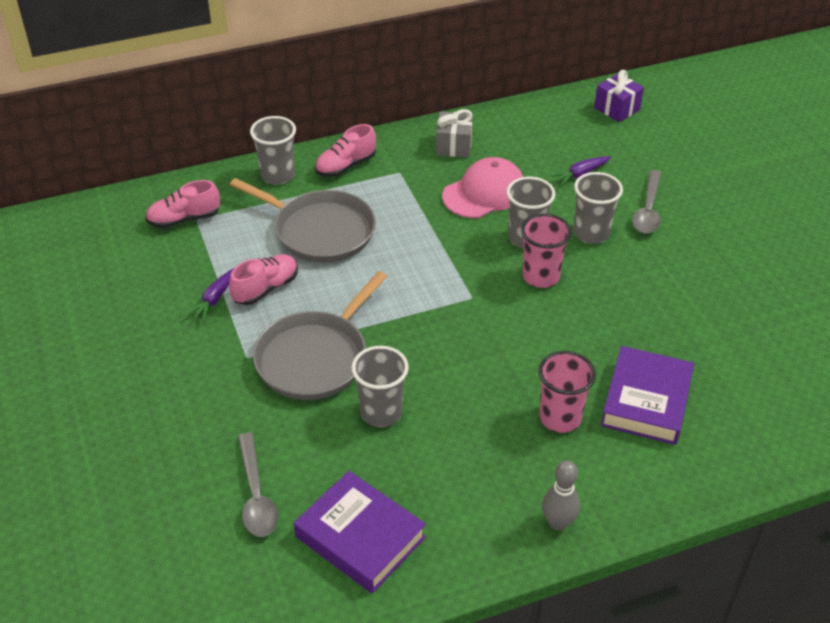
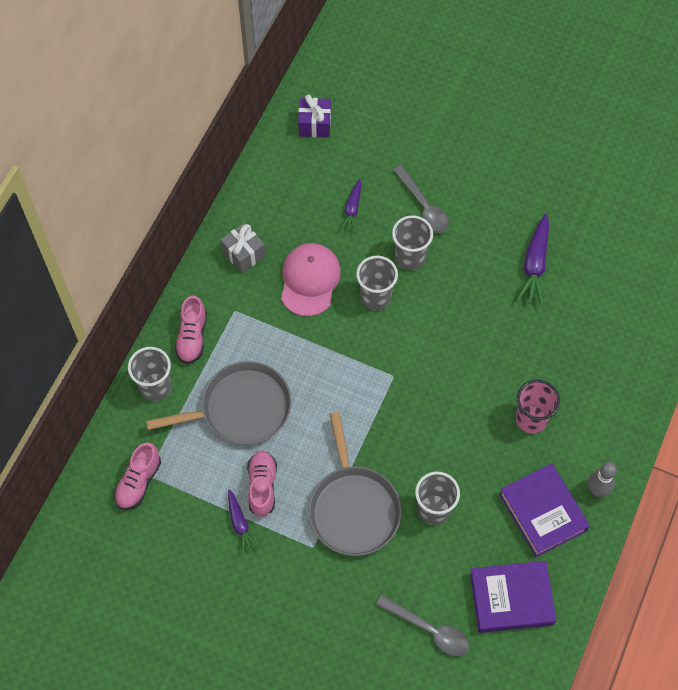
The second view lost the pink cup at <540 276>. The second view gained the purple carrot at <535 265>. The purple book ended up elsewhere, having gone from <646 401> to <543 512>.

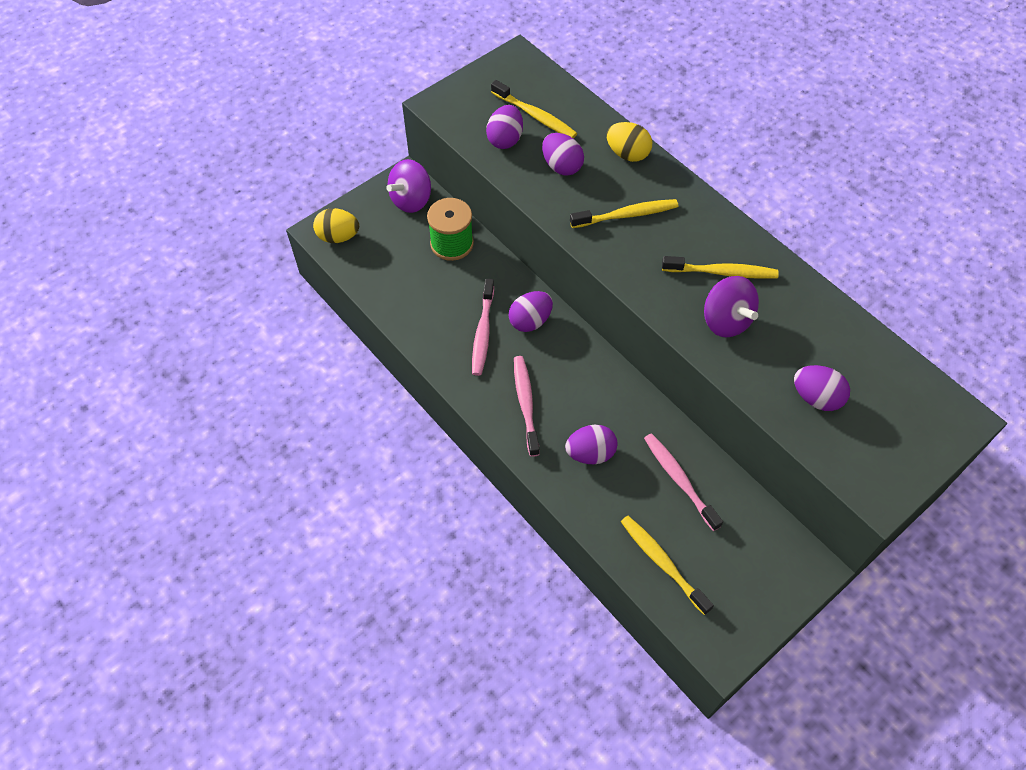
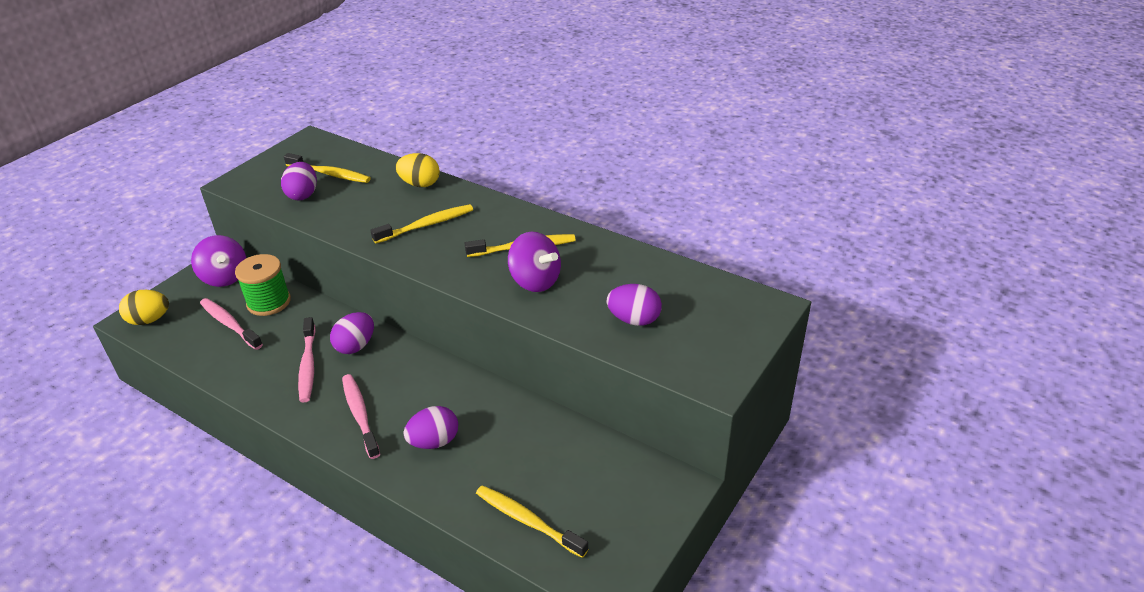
The second view lost the purple egg at <561 166>. The pink toothbrush ended up elsewhere, having gone from <679 480> to <230 324>. The purple spinning top at <411 200> ended up facing another way, 60 degrees counterclockwise from before.

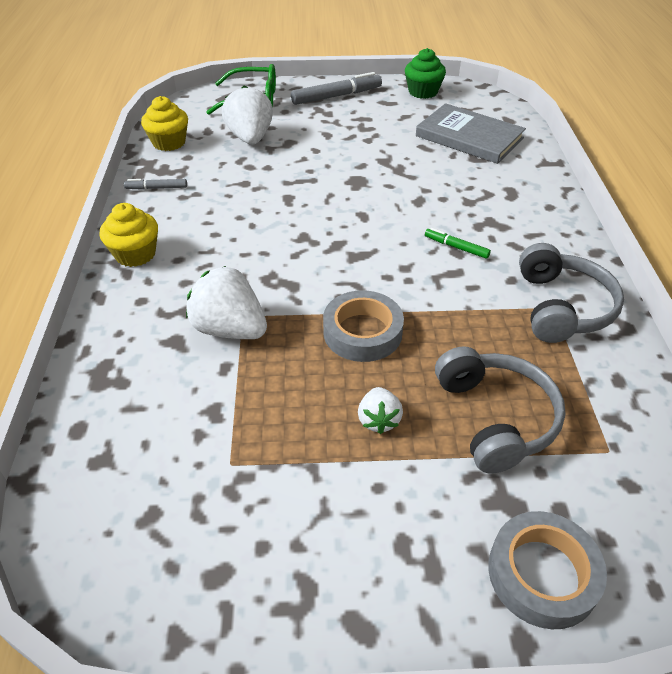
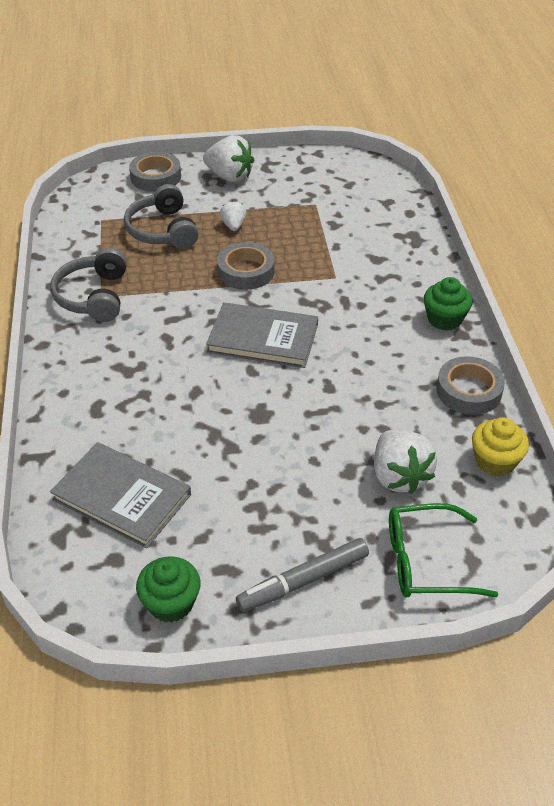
The second view lost the green marker at <456 247>. The second view gained the grey book at <263 338>. The white strawberry ended up elsewhere, having gone from <230 329> to <229 176>. Where the grey marker stood at <156 188>, the grey tape came to stand at <468 391>. What was the yellow cupcake at <135 254> turned into the green cupcake at <444 319>.

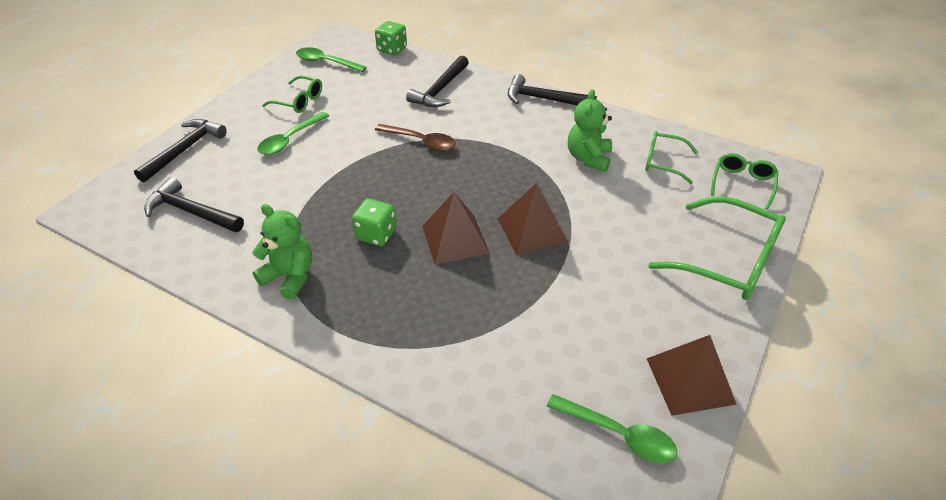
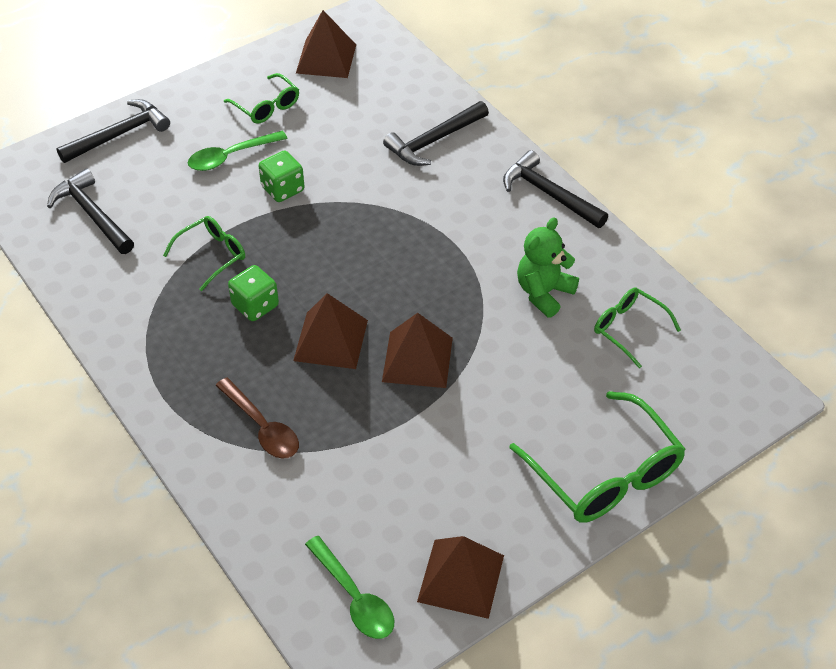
The second view lost the green teddy bear at <290 277>. The green dice ended up elsewhere, having gone from <392 49> to <283 189>. The brown spoon ended up elsewhere, having gone from <421 141> to <262 427>. The green glasses ended up elsewhere, having gone from <742 184> to <211 255>. Where the green spoon stood at <326 62>, the brown pyramid came to stand at <326 58>.

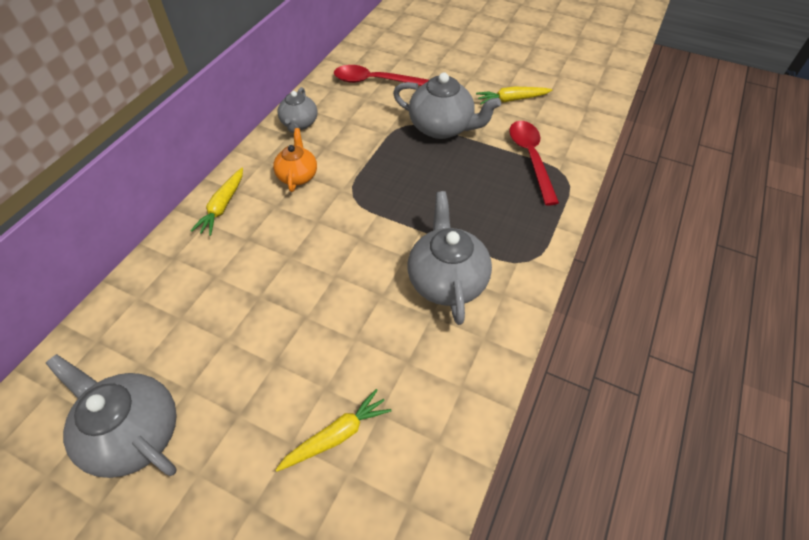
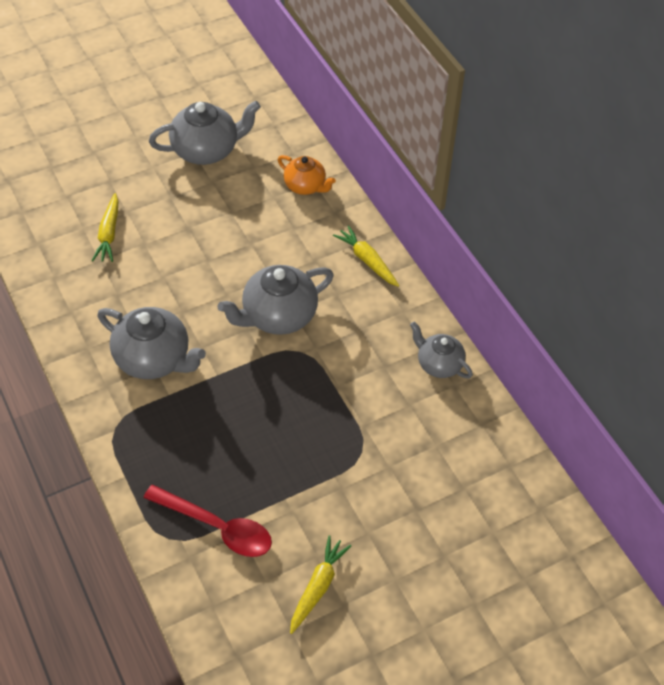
The second view lost the red spoon at <375 81>. The orange teapot ended up elsewhere, having gone from <298 175> to <305 186>. The grey teapot ended up elsewhere, having gone from <442 127> to <278 316>.

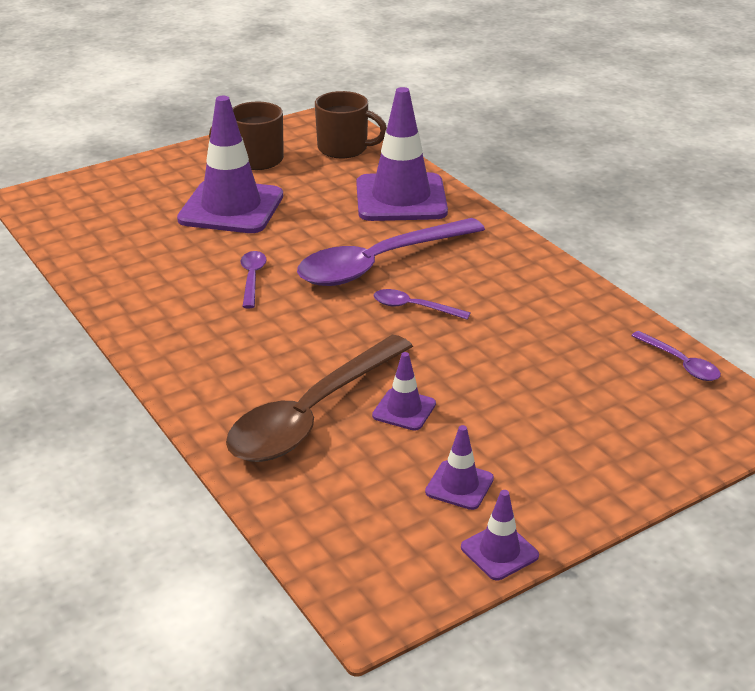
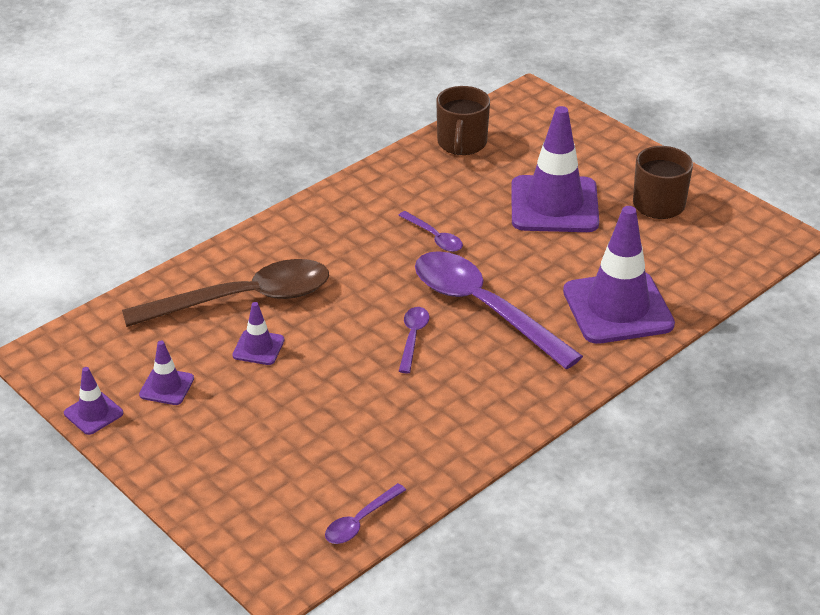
The brown mug ended up elsewhere, having gone from <344 148> to <461 143>. The brown spoon at <311 415> ended up facing another way, 135 degrees clockwise from before. The purple spoon at <252 278> ended up facing another way, 60 degrees clockwise from before.

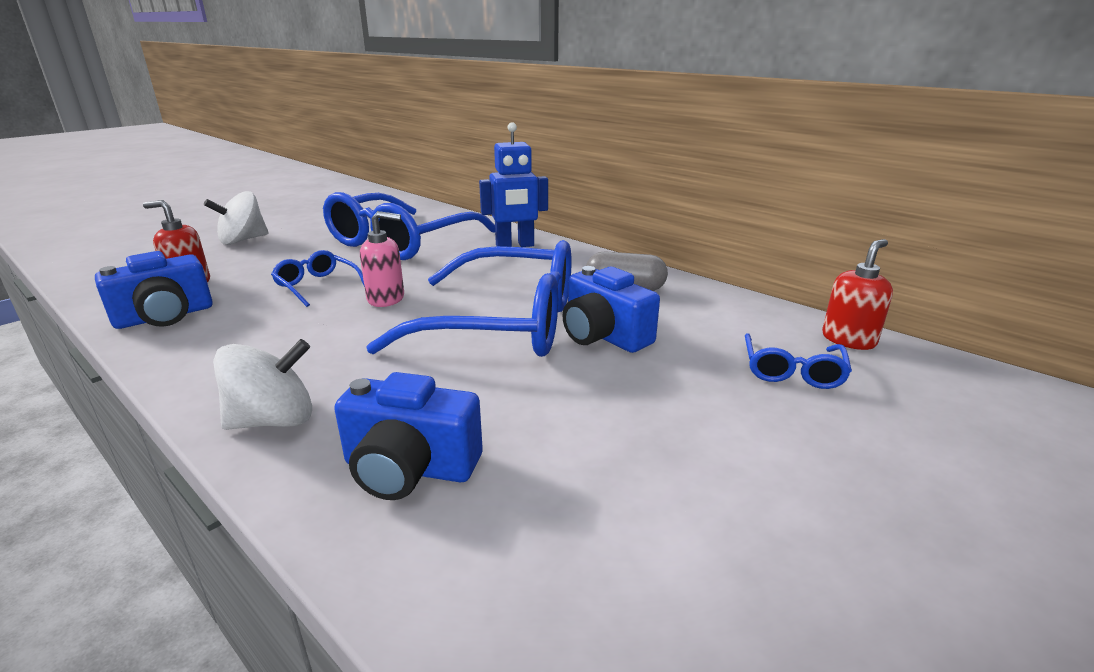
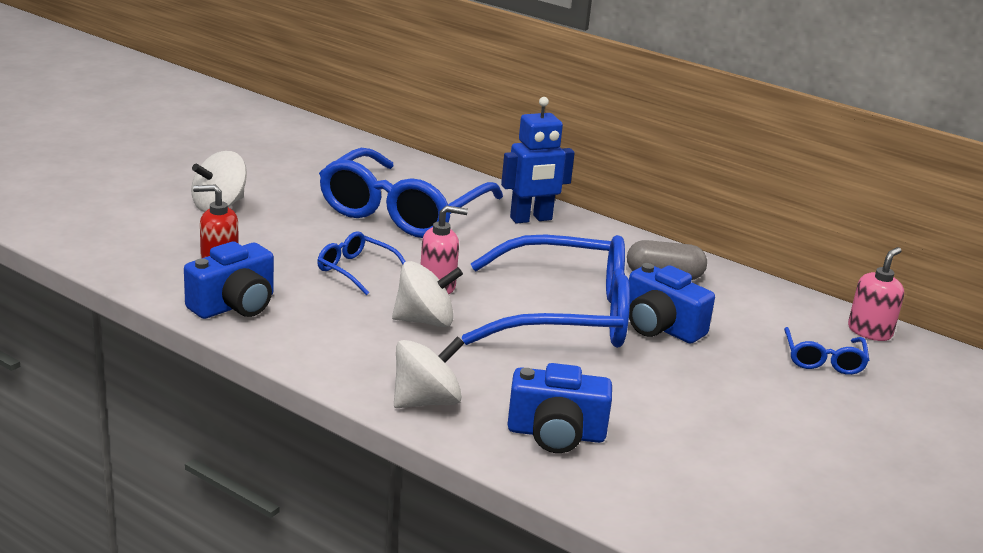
The second view gained the white spinning top at <425 321>. What was the red soap dispenser at <848 340> turned into the pink soap dispenser at <869 331>.

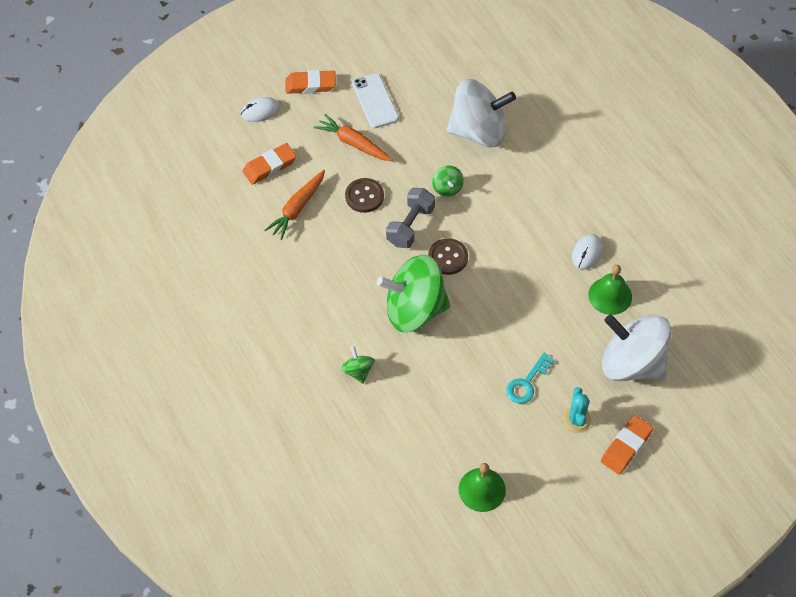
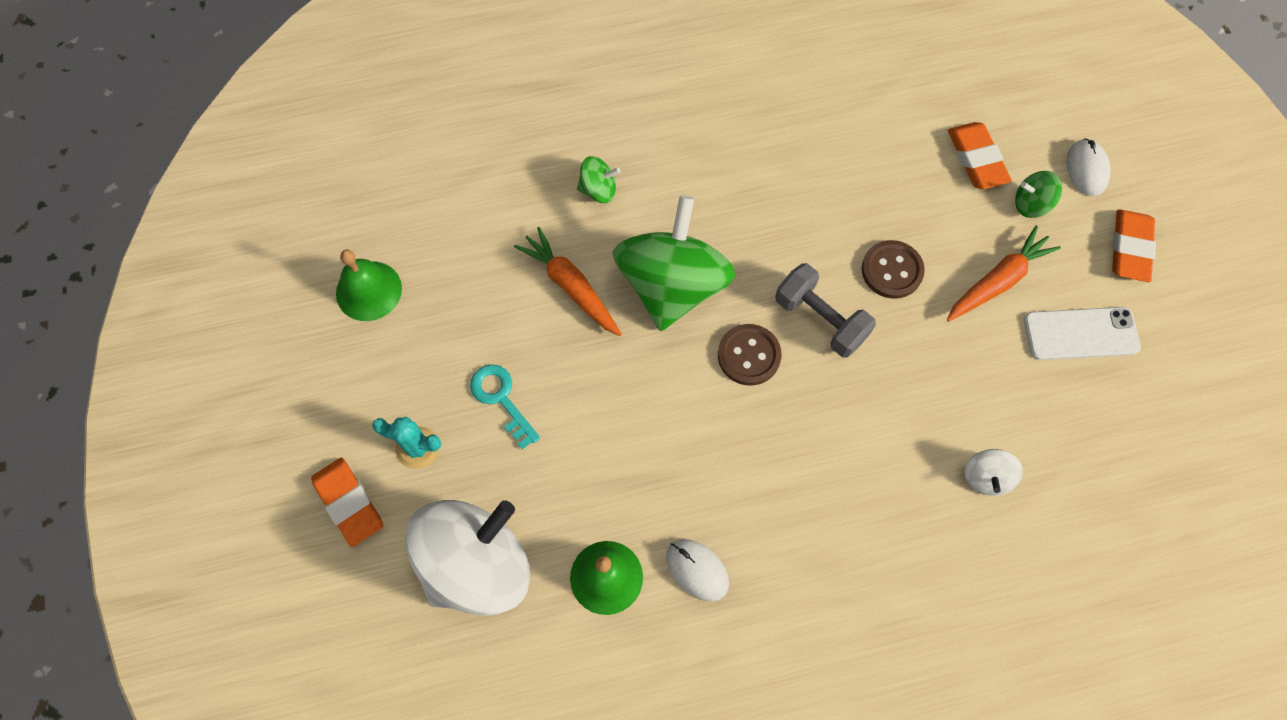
The orange carrot ended up elsewhere, having gone from <297 208> to <571 286>. The green spinning top ended up elsewhere, having gone from <447 188> to <1031 204>. The size of the white spinning top at <479 131> changed by a factor of 0.42.

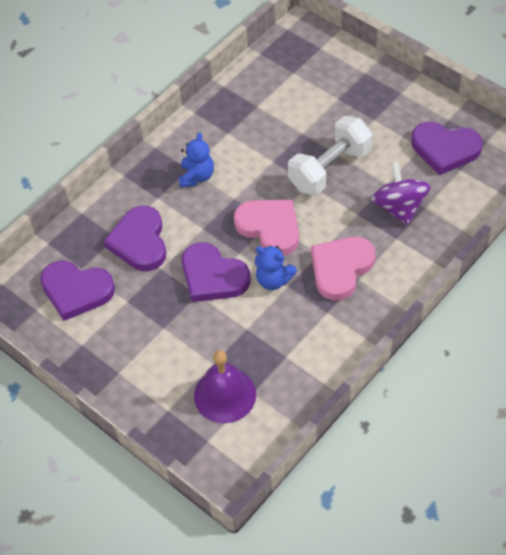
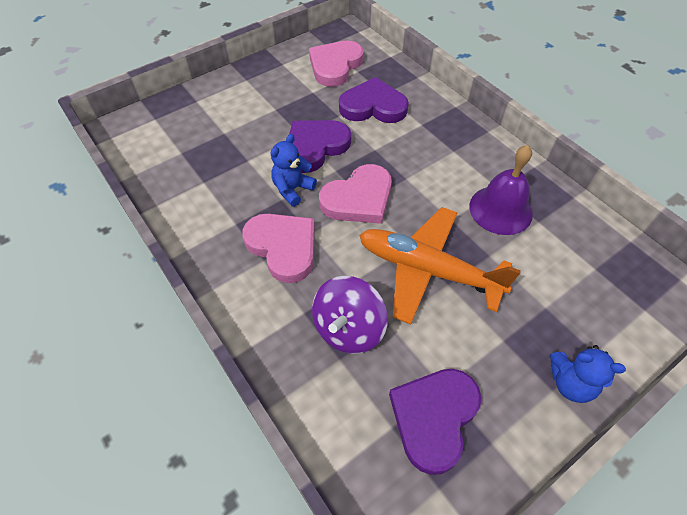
The blue teddy bear ended up elsewhere, having gone from <196 176> to <570 383>. The purple bell ended up elsewhere, having gone from <225 395> to <500 209>. Where the white dumbbell stood at <330 169>, the orange plane came to stand at <427 270>. What was the purple heart at <76 291> turned into the pink heart at <335 66>. The purple spinning top at <399 207> ended up facing another way, 120 degrees clockwise from before.

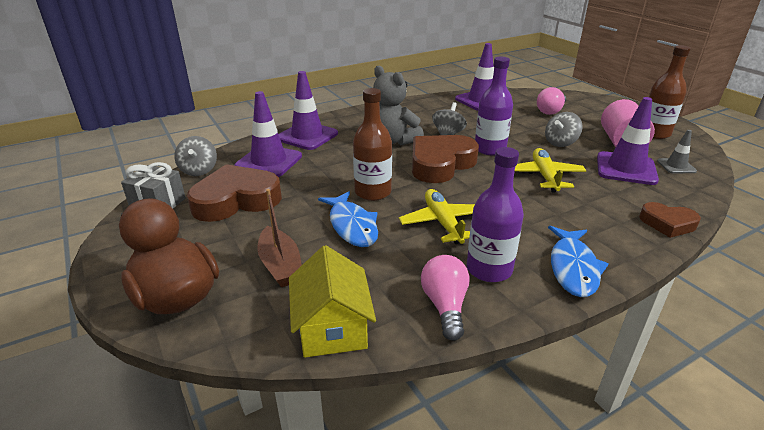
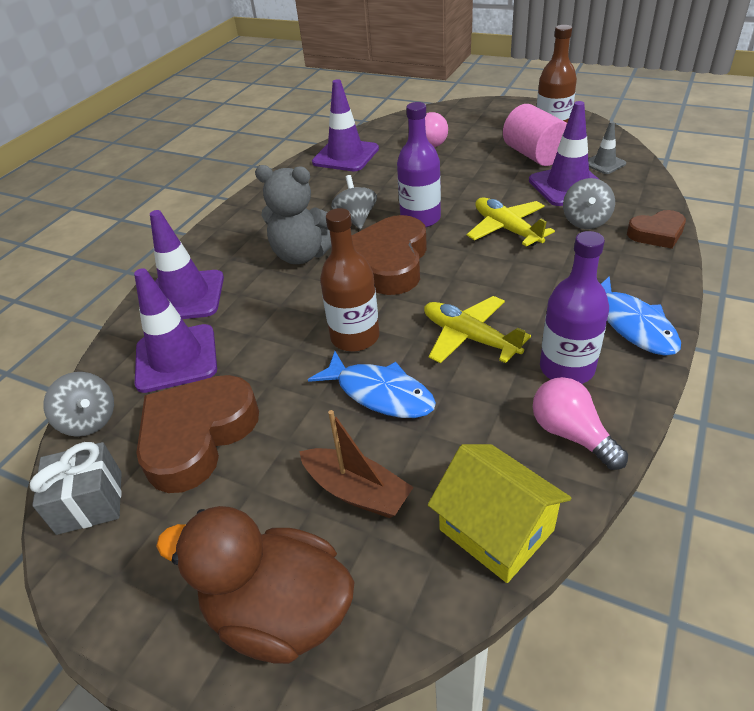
The grey spinning top ended up elsewhere, having gone from <560 143> to <585 221>.

